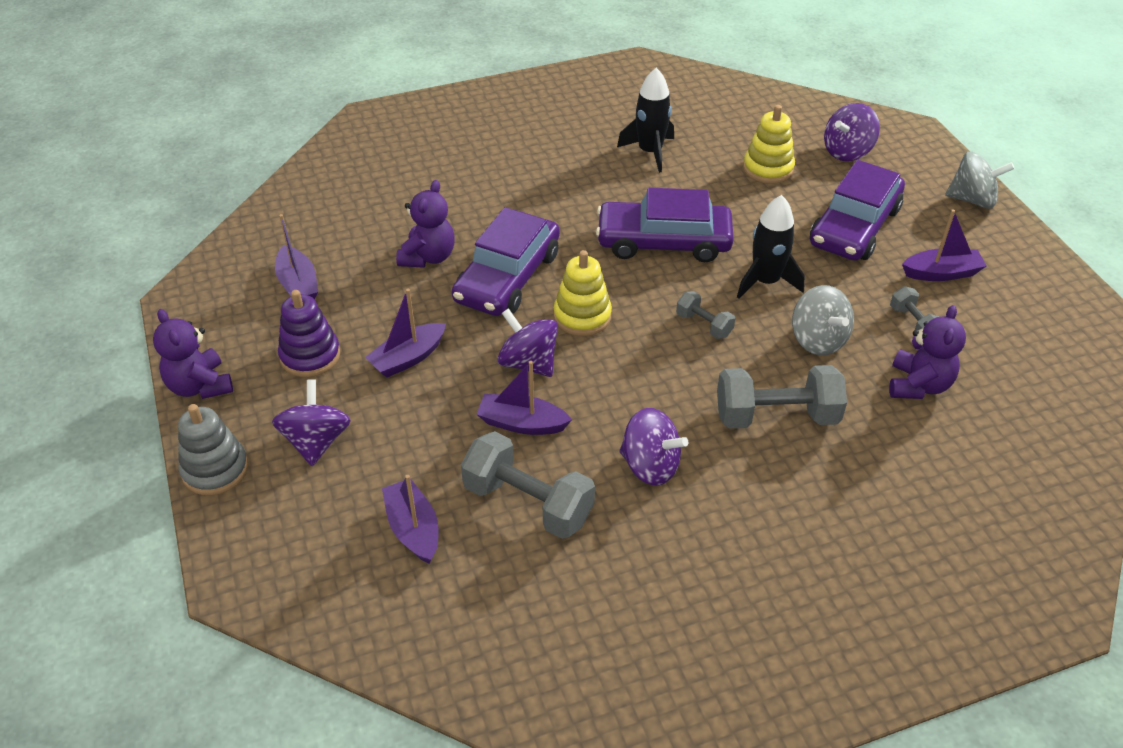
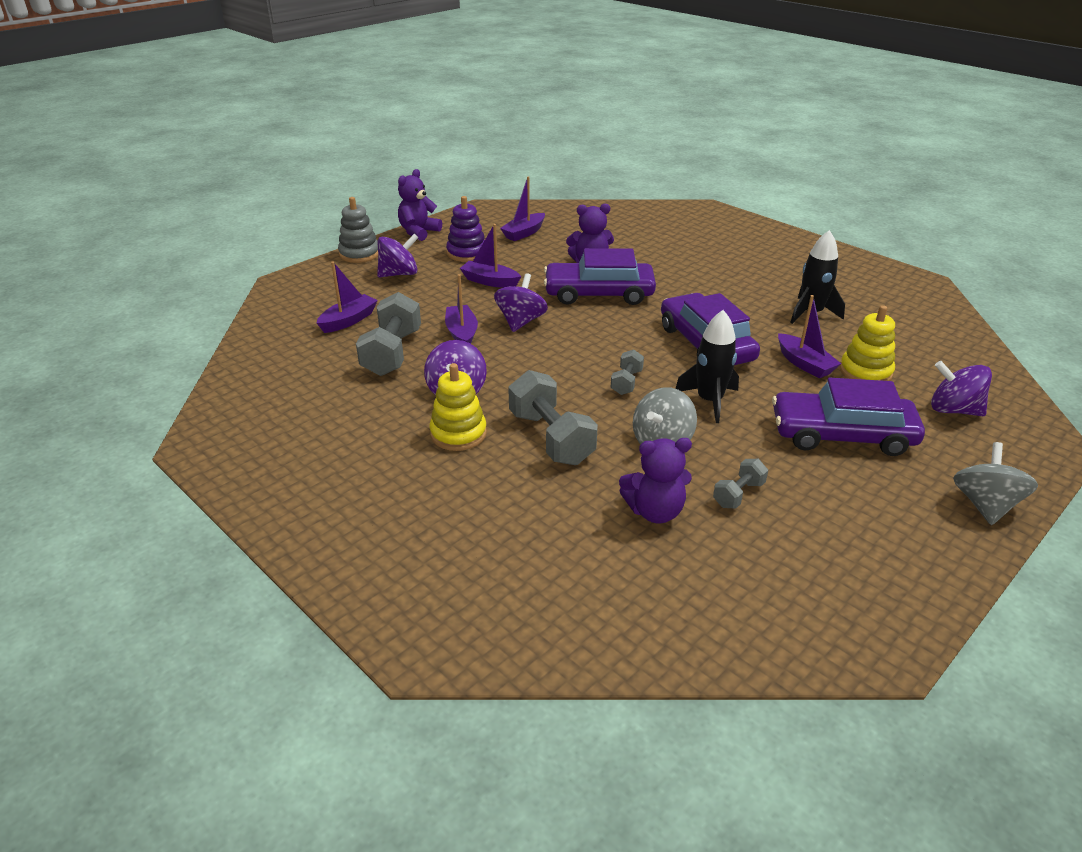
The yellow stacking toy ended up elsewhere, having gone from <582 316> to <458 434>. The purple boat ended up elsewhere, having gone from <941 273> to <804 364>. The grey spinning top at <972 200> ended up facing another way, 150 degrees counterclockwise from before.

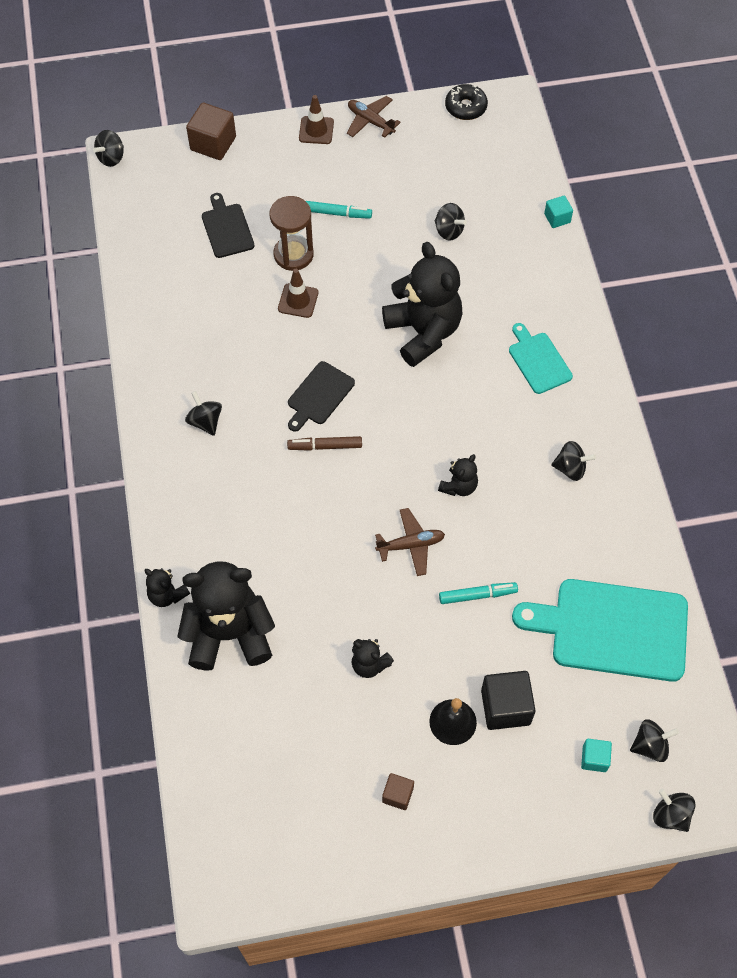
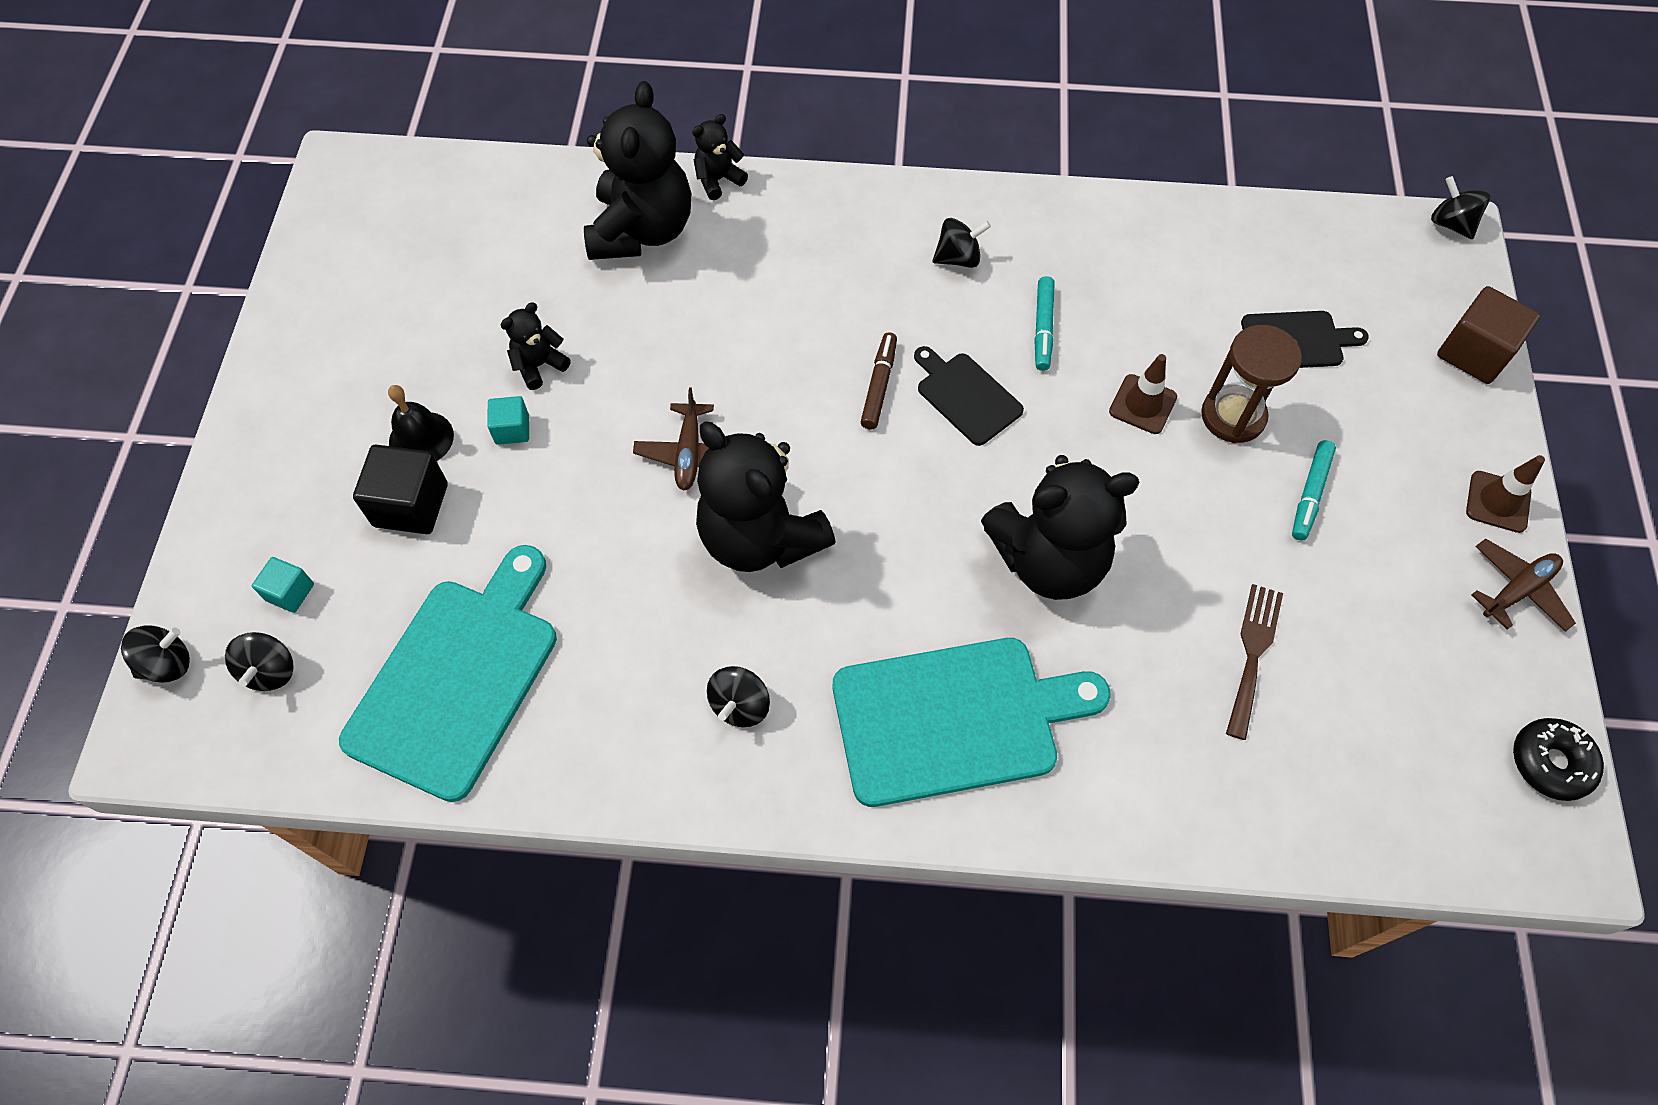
The second view lost the brown cube at <397 795>. The turquoise marker ended up elsewhere, having gone from <477 595> to <1043 328>. The turquoise cube ended up elsewhere, having gone from <557 218> to <512 429>. Where the black spinning top stood at <449 231>, the brown fork came to stand at <1253 653>. The size of the black teddy bear at <459 486> changed by a factor of 2.18. The size of the turquoise cutting board at <538 360> changed by a factor of 1.92.

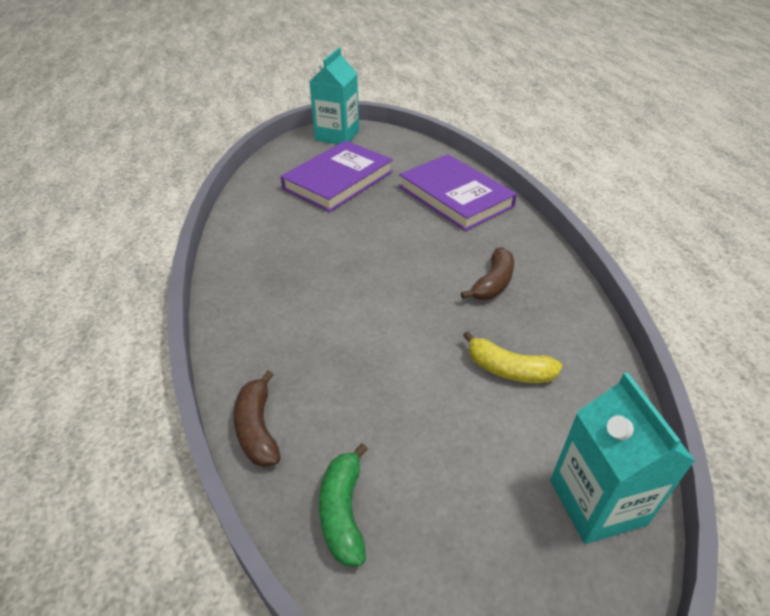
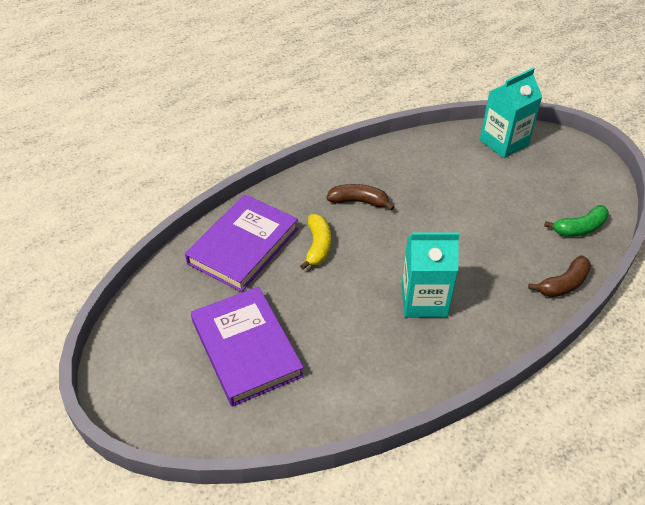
The turquoise carton ended up elsewhere, having gone from <337 135> to <424 300>. The yellow banana ended up elsewhere, having gone from <508 369> to <318 246>. The purple book at <338 180> ended up facing another way, 45 degrees clockwise from before.

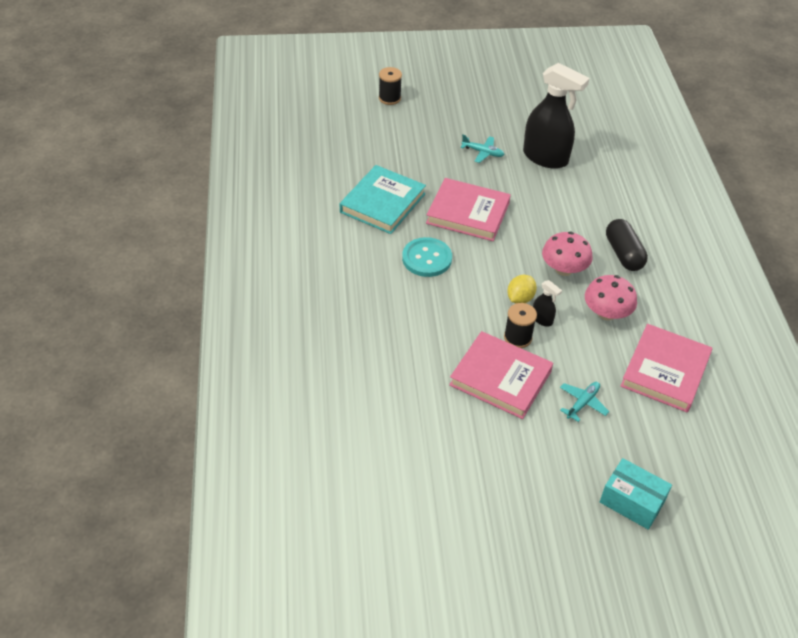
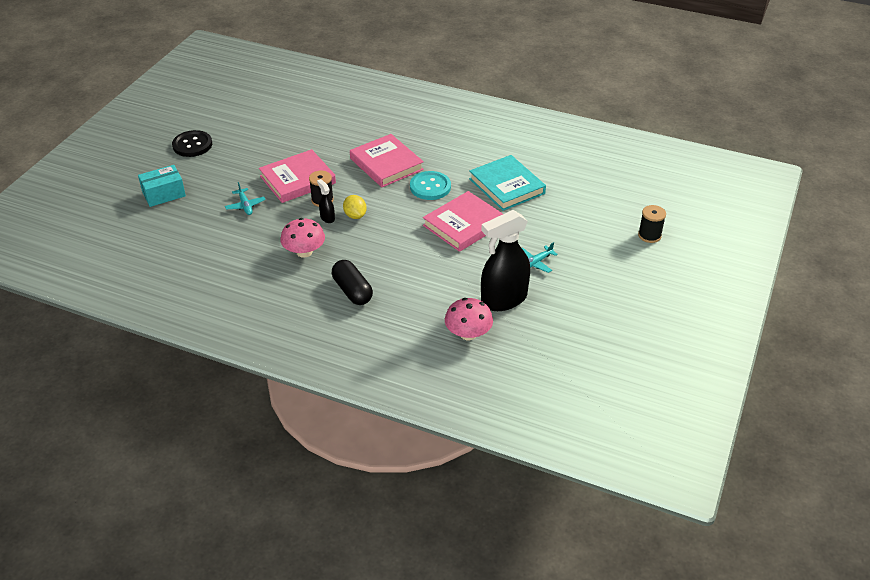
The second view gained the black button at <192 145>. The pink mushroom ended up elsewhere, having gone from <564 269> to <468 334>. The pink book ended up elsewhere, having gone from <665 371> to <386 164>. The black spray bottle at <542 319> ended up facing another way, 75 degrees clockwise from before. The black capsule at <623 254> ended up facing another way, 45 degrees clockwise from before.

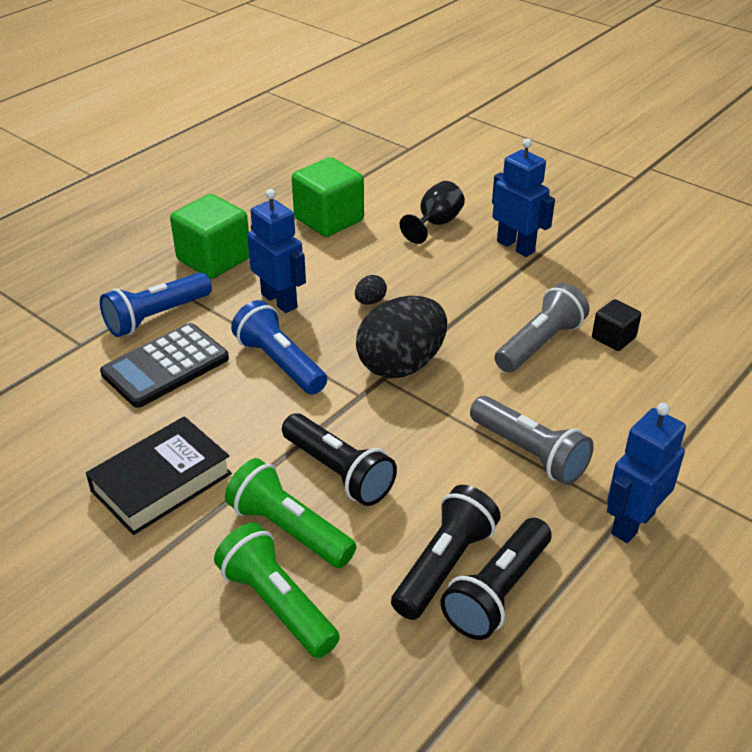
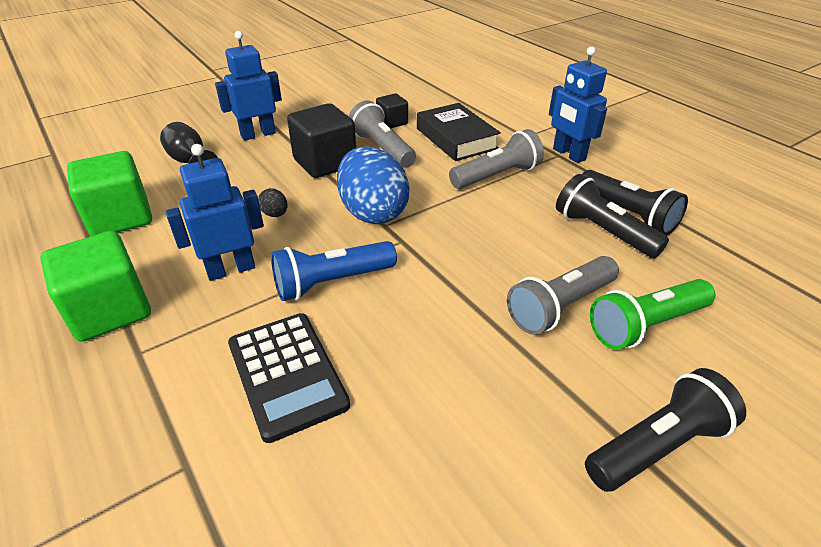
The second view lost the blue flashlight at <156 317>. The second view gained the black cube at <325 163>. The black book ended up elsewhere, having gone from <161 482> to <456 138>. The black flashlight ended up elsewhere, having gone from <339 472> to <658 445>. What was the green flashlight at <289 529> turned into the grey flashlight at <560 307>. What was the black egg at <401 365> turned into the blue egg at <373 212>.

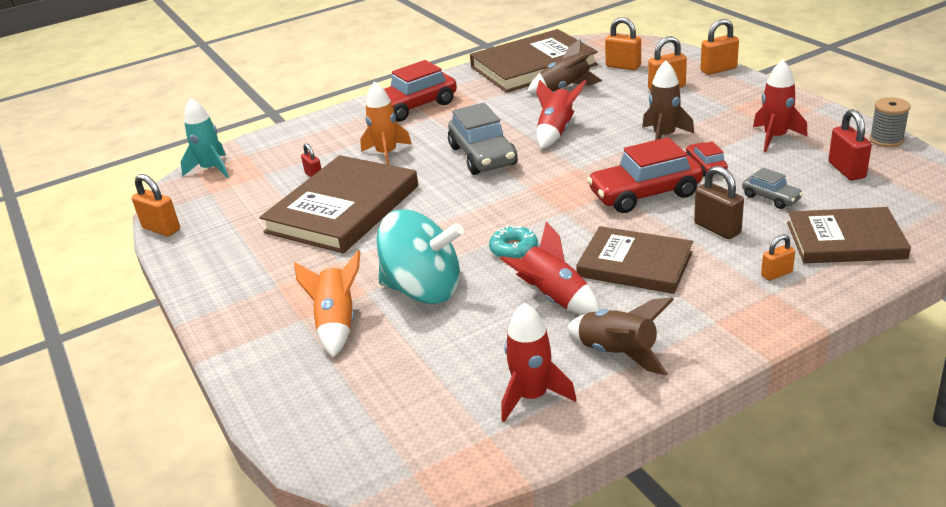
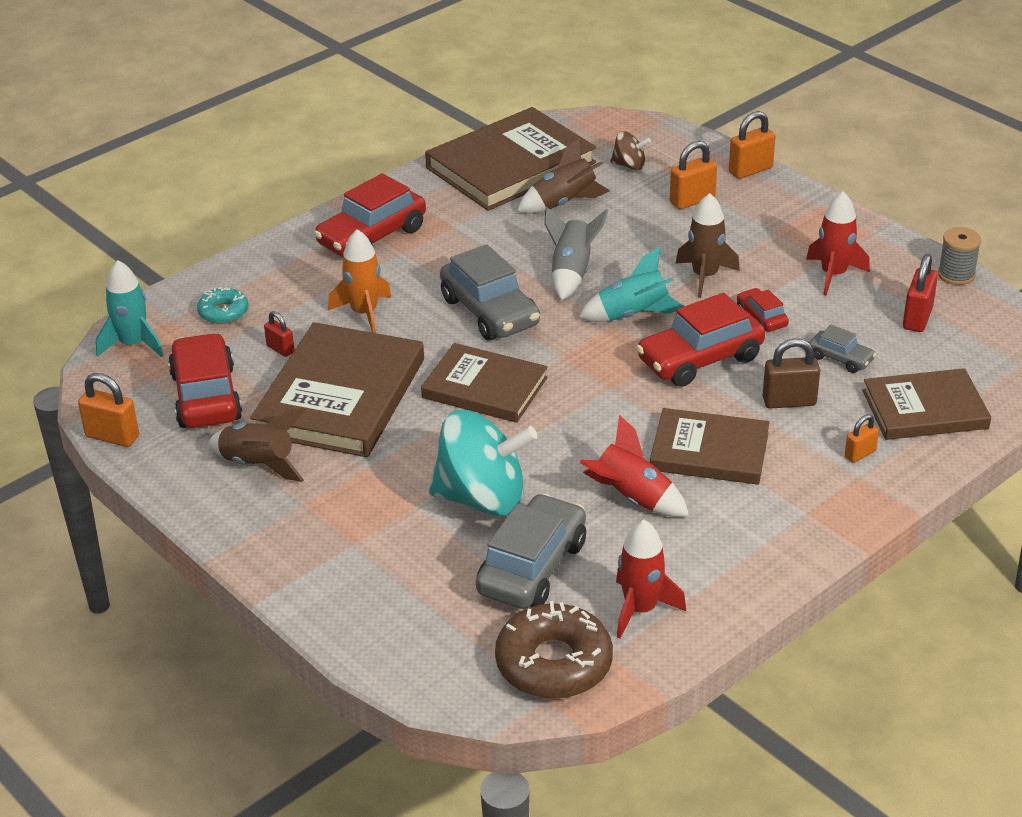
The second view lost the orange rocket at <337 324>. The second view gained the red car at <206 396>. The second view gained the brown book at <485 387>. The second view gained the grey car at <532 567>. The second view gained the brown donut at <554 663>. The second view gained the turquoise rocket at <632 315>. The turquoise donut ended up elsewhere, having gone from <513 249> to <223 312>. The brown rocket ended up elsewhere, having gone from <618 353> to <258 464>. Where the orange padlock stood at <623 66>, the brown spinning top came to stand at <629 165>. What was the red rocket at <556 132> turned into the grey rocket at <571 273>. The brown padlock at <717 228> ended up facing another way, 45 degrees counterclockwise from before. The red padlock at <846 170> ended up facing another way, 45 degrees clockwise from before.

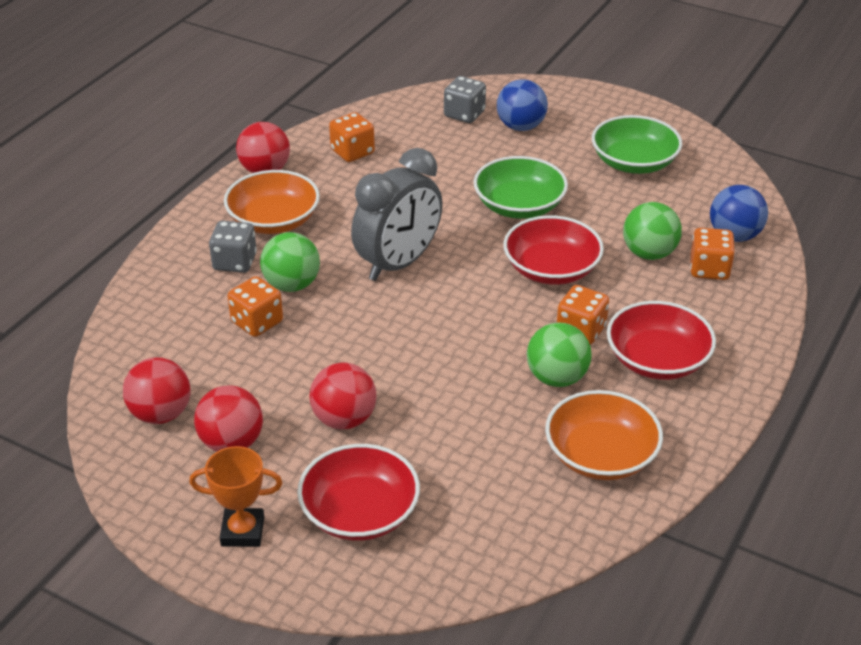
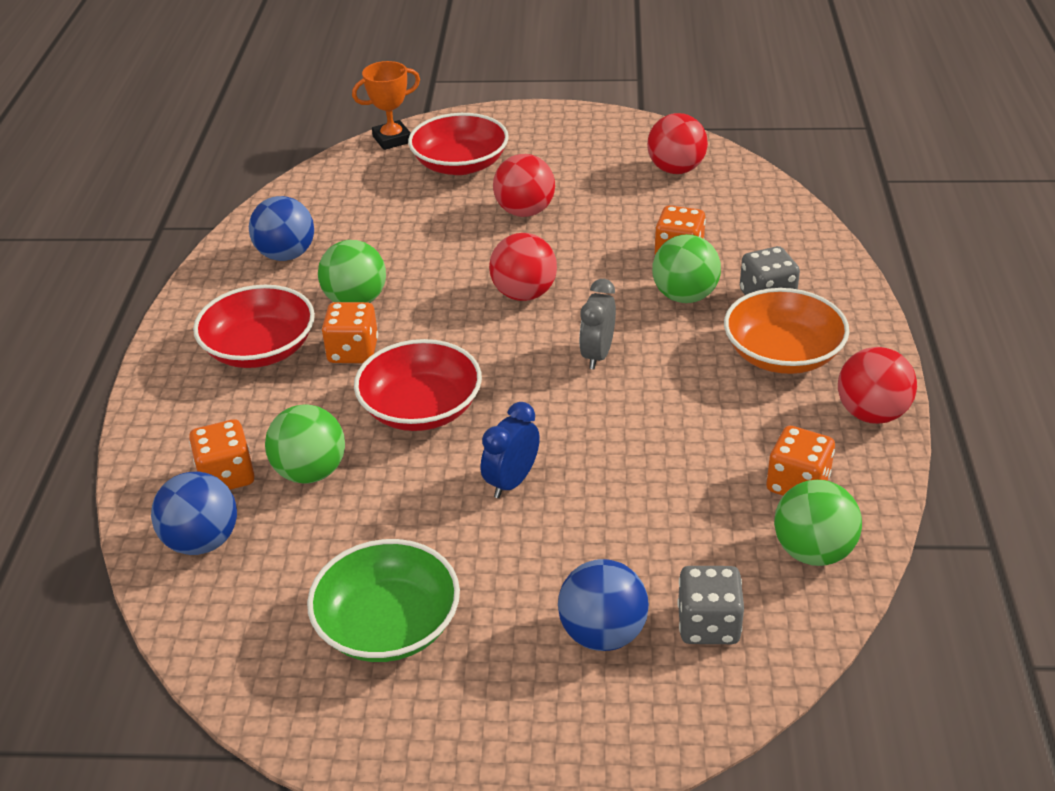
The second view gained the green ball at <813 551>. The orange trophy ended up elsewhere, having gone from <242 531> to <392 139>. The red ball ended up elsewhere, having gone from <231 443> to <524 294>. Where the green bowl stood at <519 206>, the blue clock came to stand at <512 482>. Where the orange bowl stood at <601 455>, the blue ball came to stand at <286 255>. The size of the grey clock at <398 263> changed by a factor of 0.53.

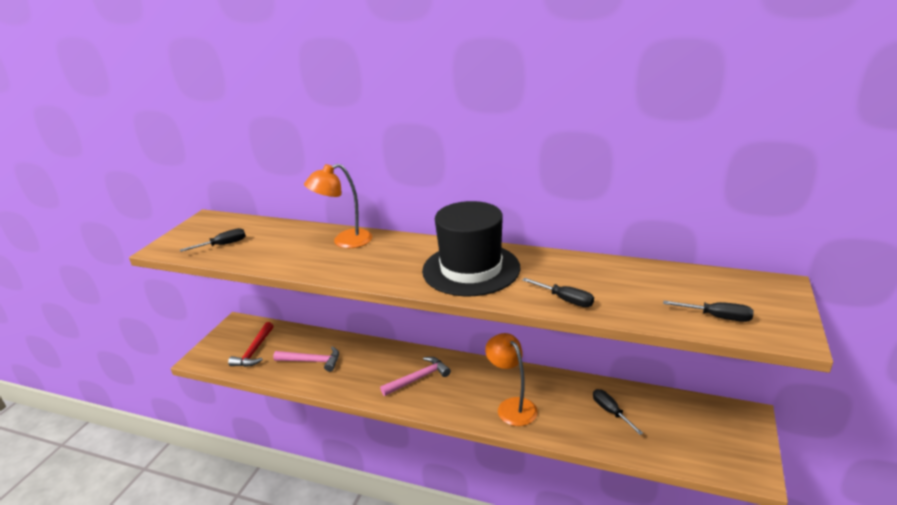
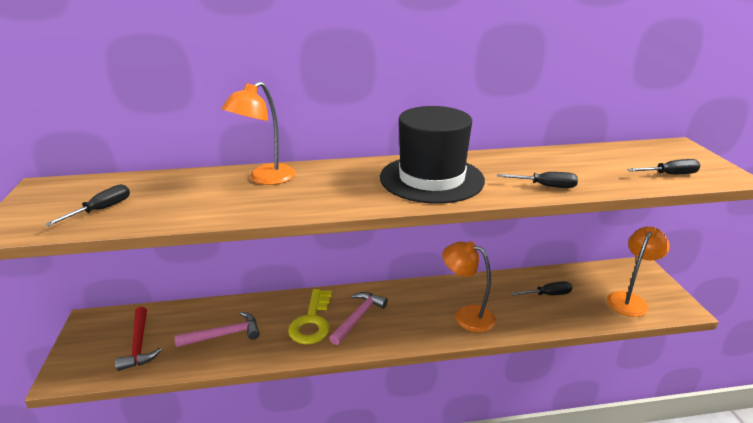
The second view gained the yellow key at <312 322>. The second view gained the orange lamp at <629 300>. The black screwdriver at <610 411> ended up facing another way, 135 degrees clockwise from before.

